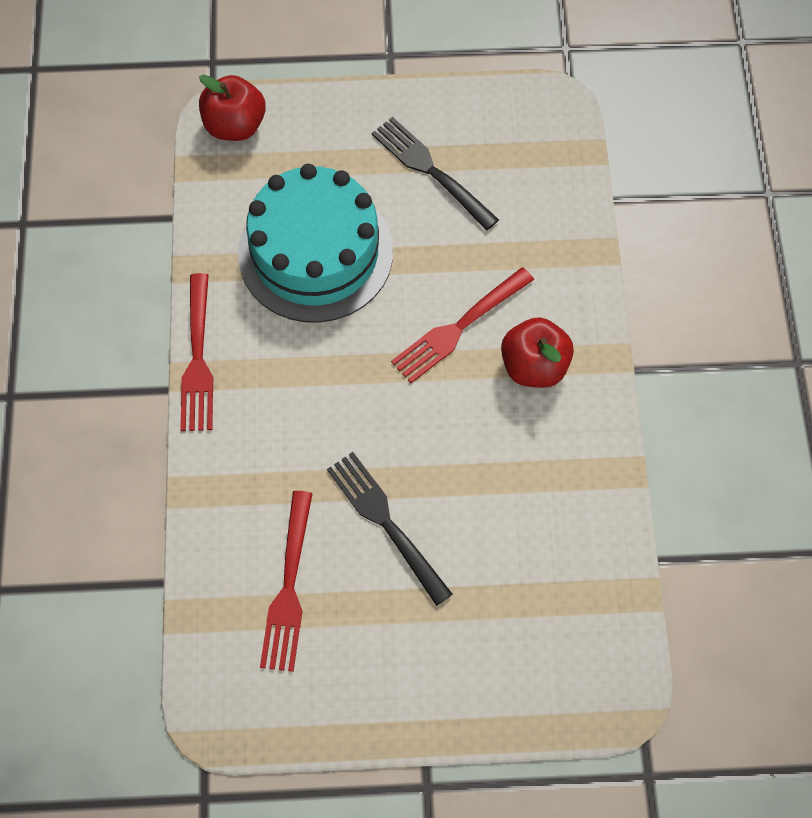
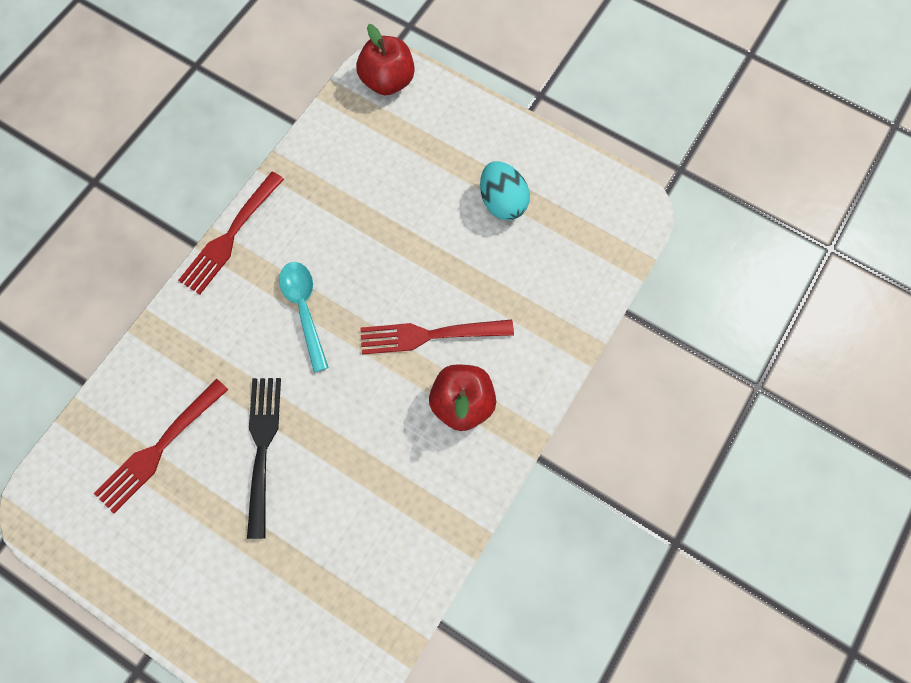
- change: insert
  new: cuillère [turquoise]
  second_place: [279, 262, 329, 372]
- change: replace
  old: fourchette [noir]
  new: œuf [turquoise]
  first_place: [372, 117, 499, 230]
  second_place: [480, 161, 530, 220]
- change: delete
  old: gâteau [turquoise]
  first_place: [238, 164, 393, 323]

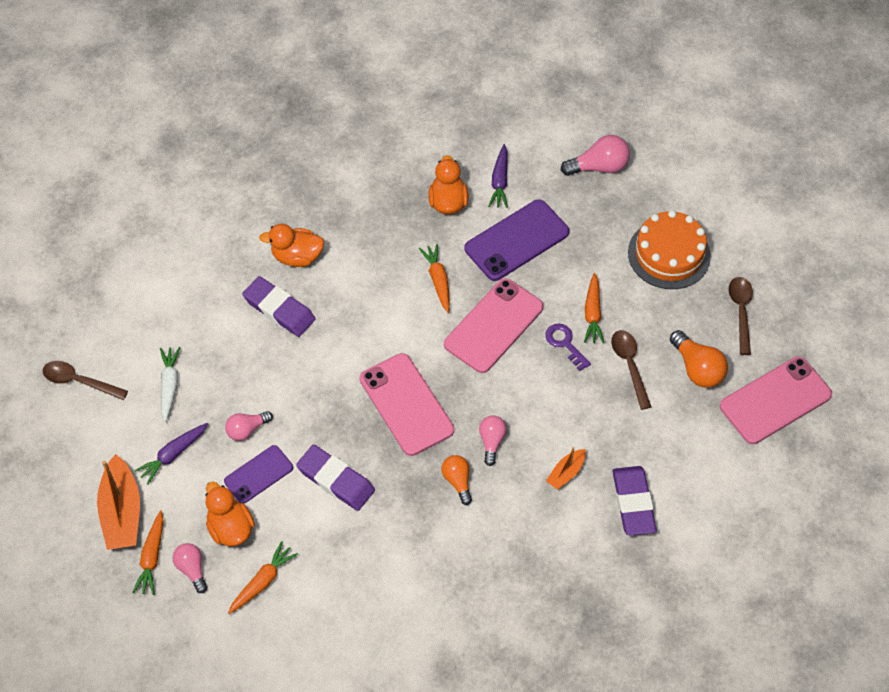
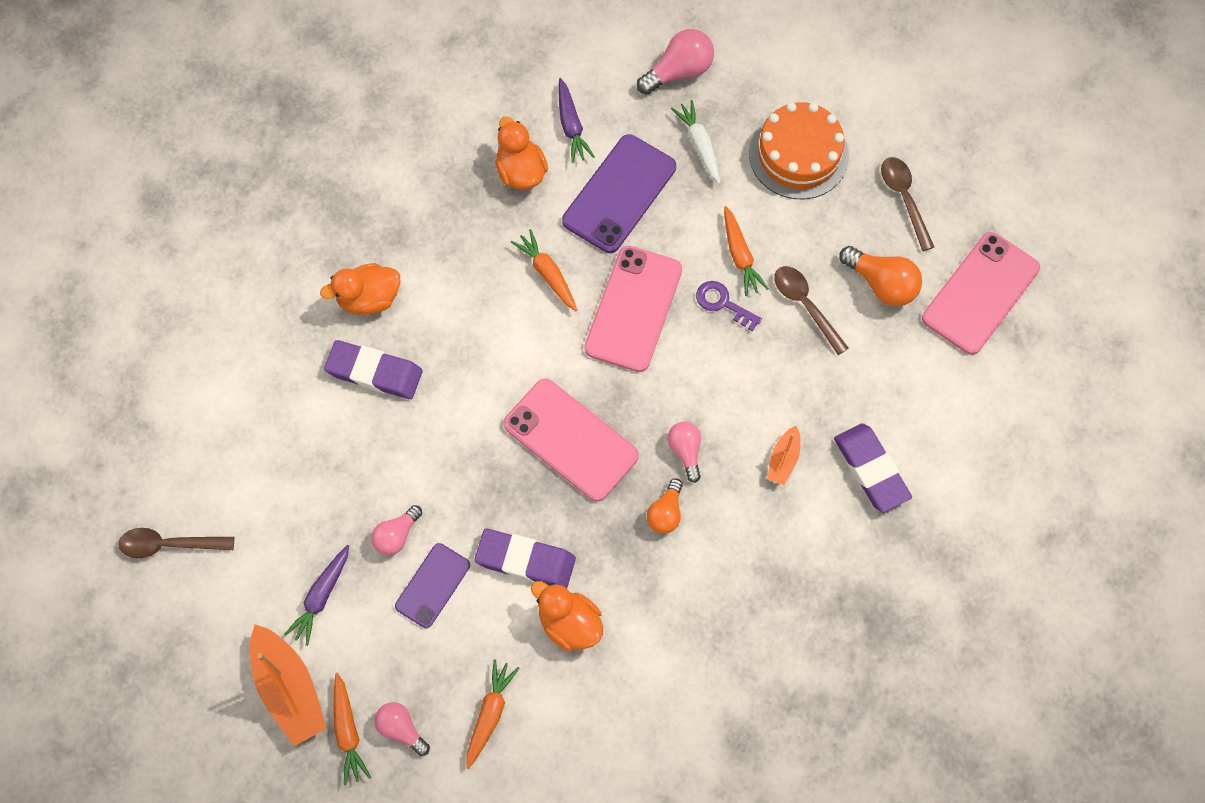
- change: move
  old: canard [orange]
  first_place: [205, 482, 255, 547]
  second_place: [531, 581, 603, 651]
- change: rotate
  old: ampoule [orange]
  first_place: [442, 455, 472, 505]
  second_place: [647, 478, 683, 534]
  degrees: -120
- change: move
  old: carotte [blanc]
  first_place: [160, 347, 181, 422]
  second_place: [671, 100, 720, 184]

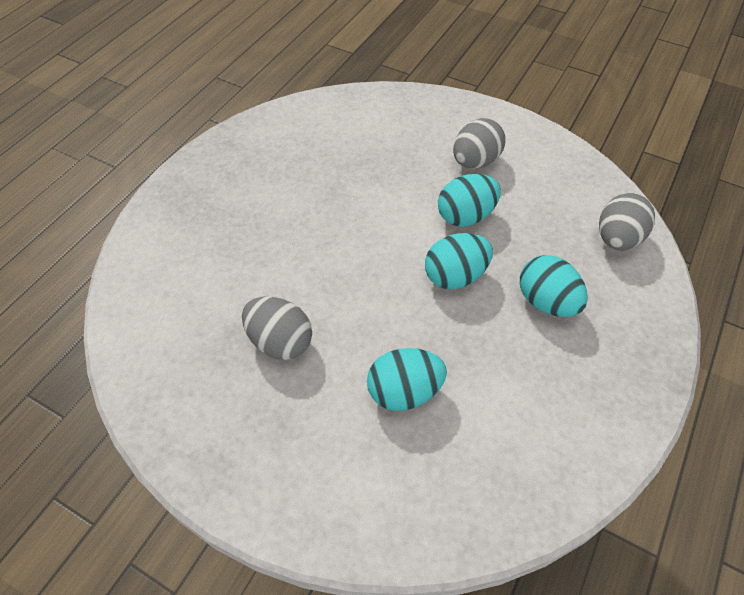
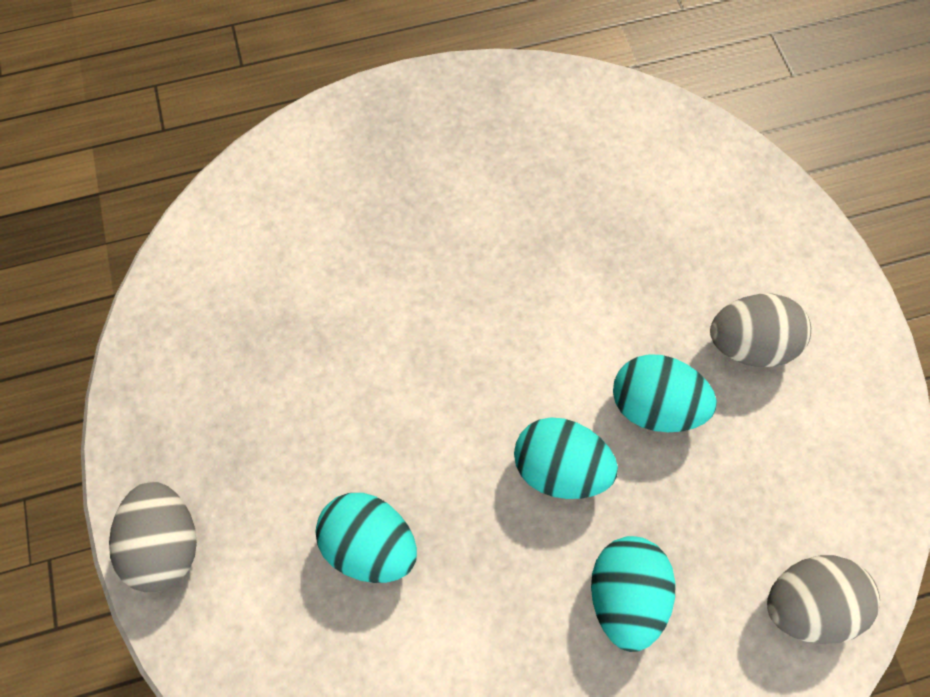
- change: move
  old: œuf [gris]
  first_place: [242, 297, 312, 360]
  second_place: [109, 482, 197, 592]

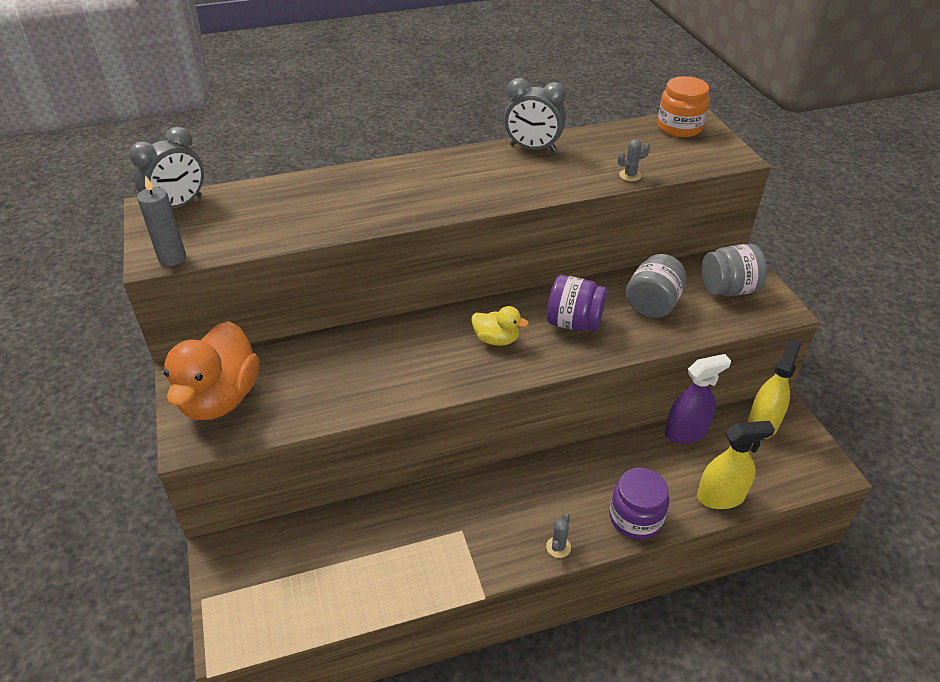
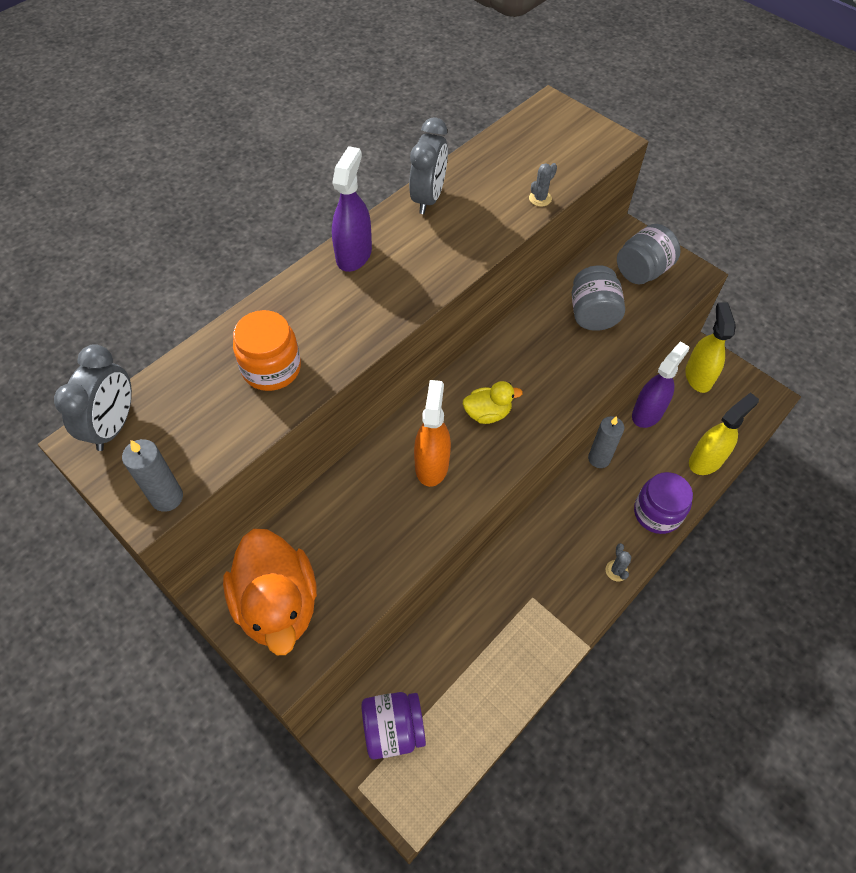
- change: move
  old: bocal [orange]
  first_place: [657, 76, 709, 137]
  second_place: [233, 310, 301, 391]
- change: insert
  new: vaporisateur [violet]
  second_place: [332, 146, 372, 272]
- change: move
  old: bocal [violet]
  first_place: [547, 275, 607, 332]
  second_place: [361, 692, 426, 759]
- change: rotate
  old: réveil [gris]
  first_place: [504, 78, 566, 152]
  second_place: [409, 118, 448, 214]
  degrees: -60
- change: insert
  new: vaporisateur [orange]
  second_place: [414, 380, 451, 487]
- change: insert
  new: bougie [gris]
  second_place: [588, 416, 624, 468]

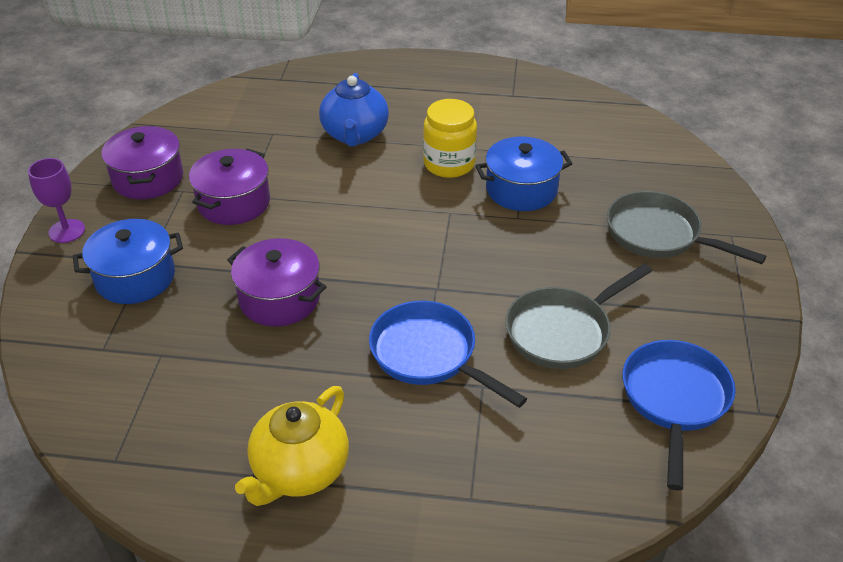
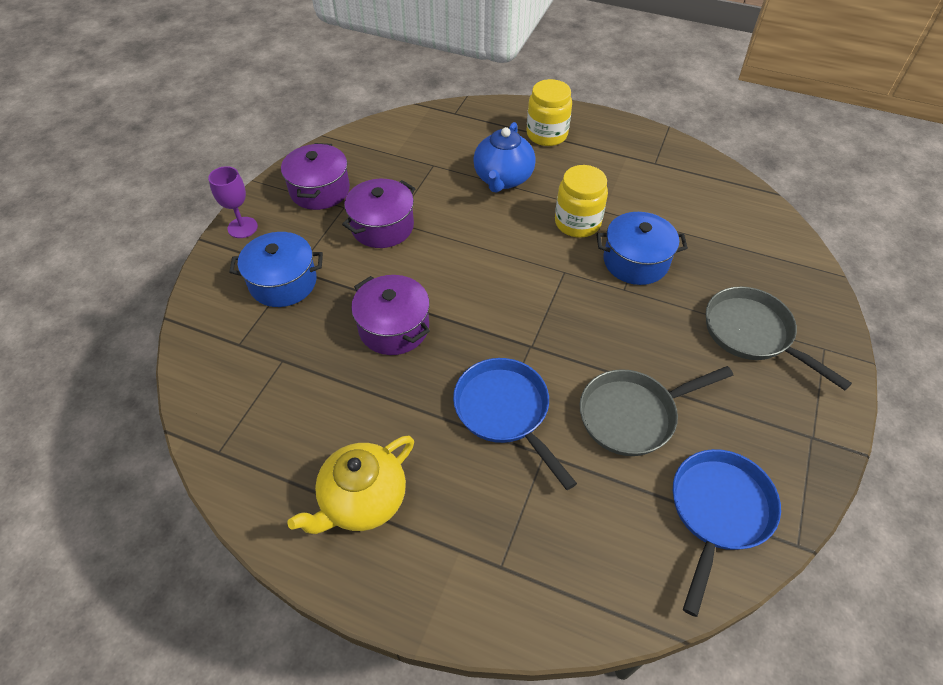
- change: insert
  new: bocal [jaune]
  second_place: [526, 79, 572, 146]

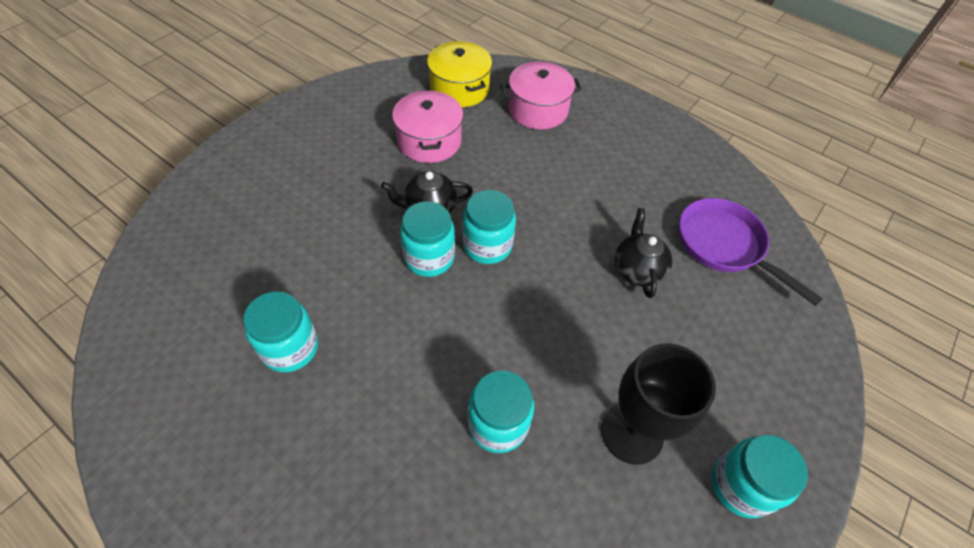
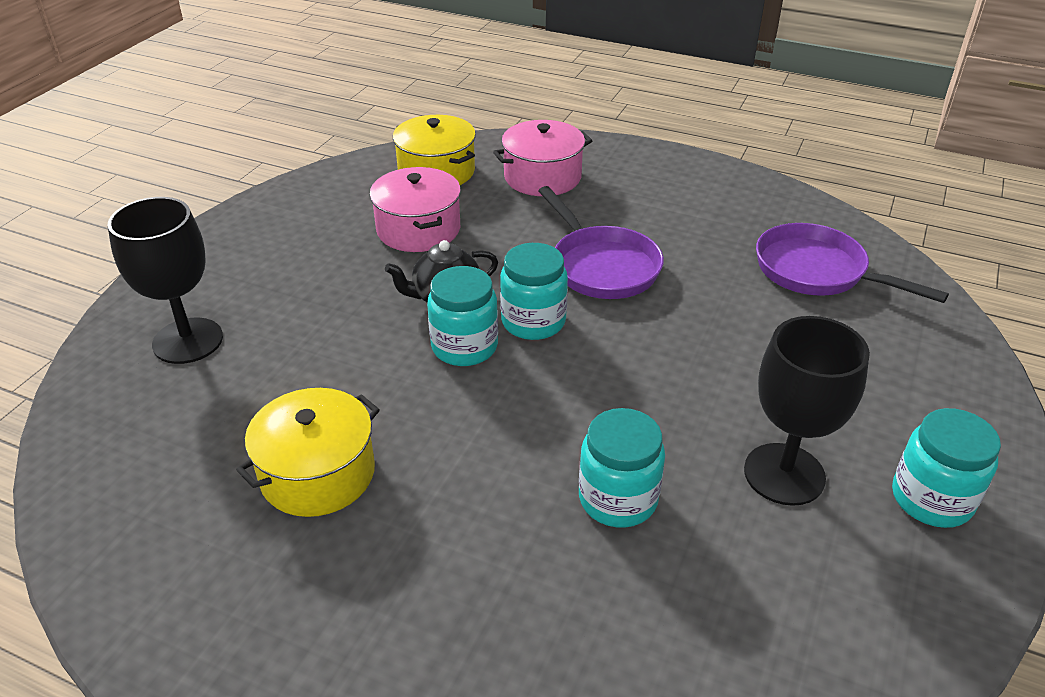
- change: insert
  new: verre à pied [noir]
  second_place: [107, 197, 223, 364]
- change: replace
  old: bocal [turquoise]
  new: marmite [jaune]
  first_place: [243, 291, 318, 372]
  second_place: [236, 388, 380, 517]
- change: insert
  new: poêle [violet]
  second_place: [539, 186, 664, 299]
- change: delete
  old: théière [noir]
  first_place: [615, 208, 673, 298]

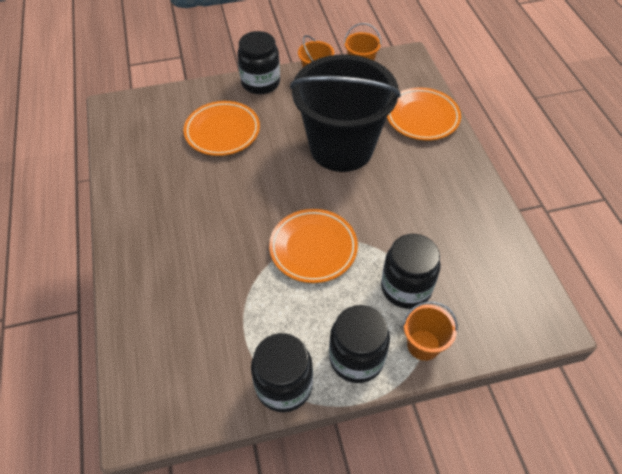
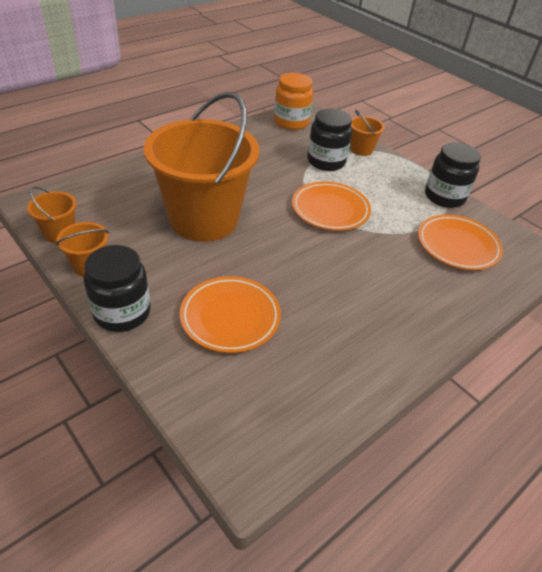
- change: recolor
  old: seau [noir]
  new: seau [orange]
  first_place: [290, 54, 401, 172]
  second_place: [144, 92, 259, 242]
- change: insert
  new: bocal [orange]
  second_place: [274, 73, 313, 130]
- change: move
  old: assiette [orange]
  first_place: [387, 88, 461, 140]
  second_place: [418, 215, 503, 270]
- change: delete
  old: bocal [noir]
  first_place: [329, 305, 390, 383]

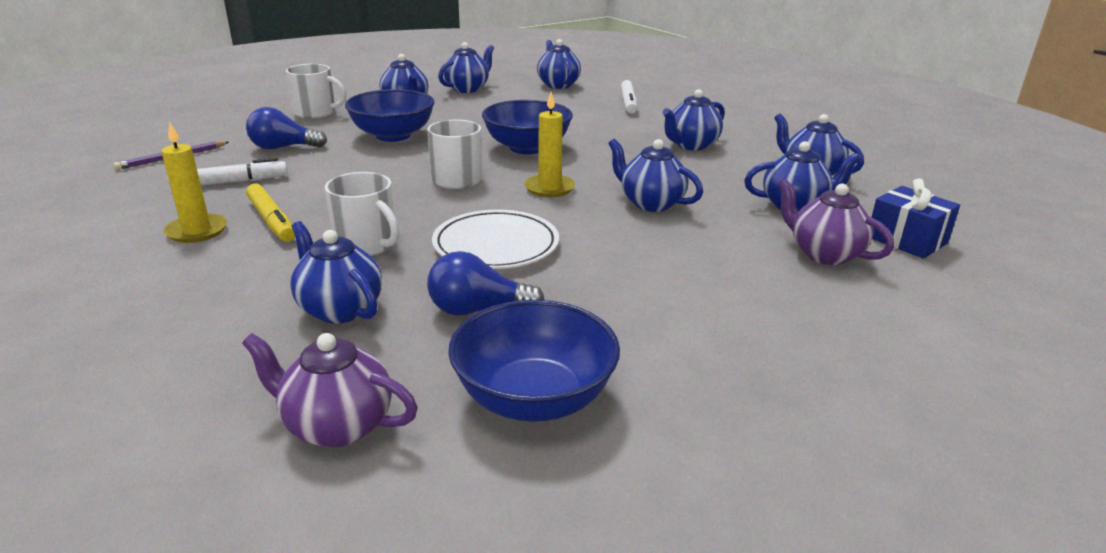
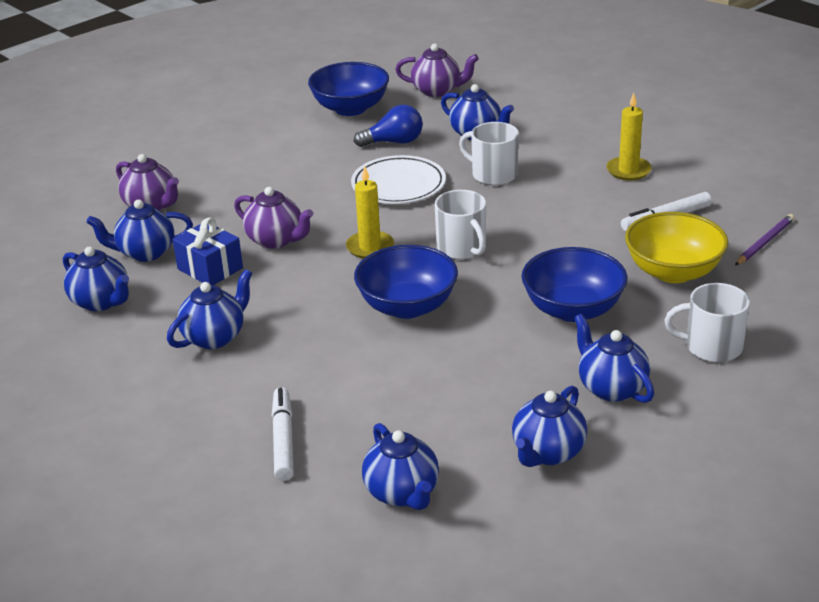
- change: move
  old: cadeau [bleu]
  first_place: [872, 179, 960, 259]
  second_place: [173, 217, 243, 285]
- change: recolor
  old: théière [bleu]
  new: théière [violet]
  first_place: [608, 139, 703, 212]
  second_place: [234, 187, 313, 249]
- change: replace
  old: ampoule [bleu]
  new: bol [jaune]
  first_place: [246, 107, 327, 150]
  second_place: [625, 212, 728, 283]
- change: delete
  old: feutre [jaune]
  first_place: [246, 184, 295, 242]

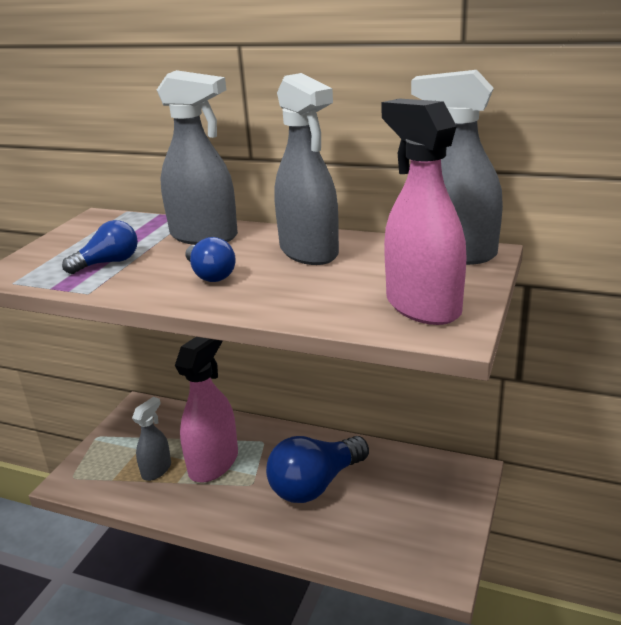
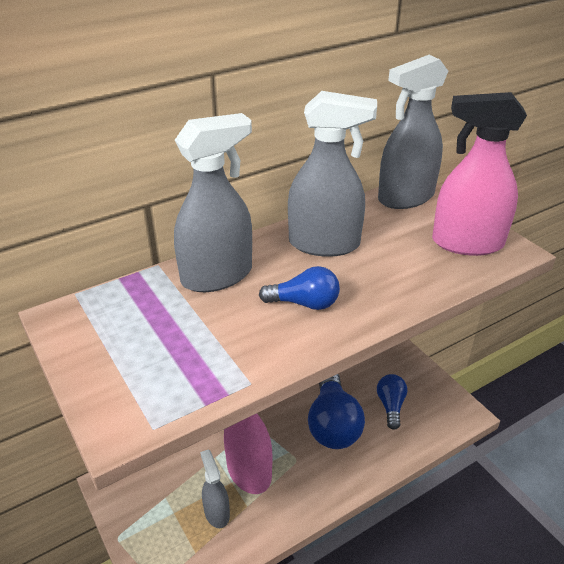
- change: move
  old: ampoule [bleu]
  first_place: [62, 220, 138, 274]
  second_place: [377, 374, 407, 430]

